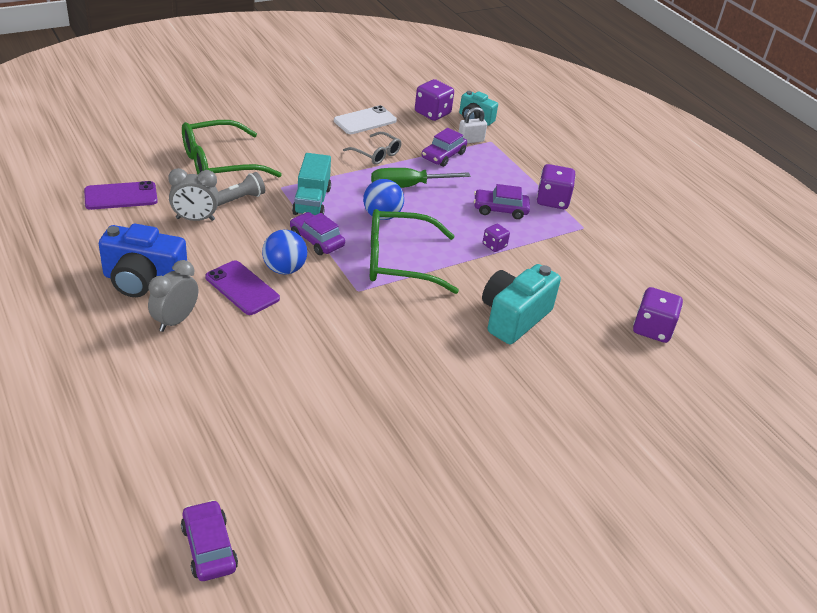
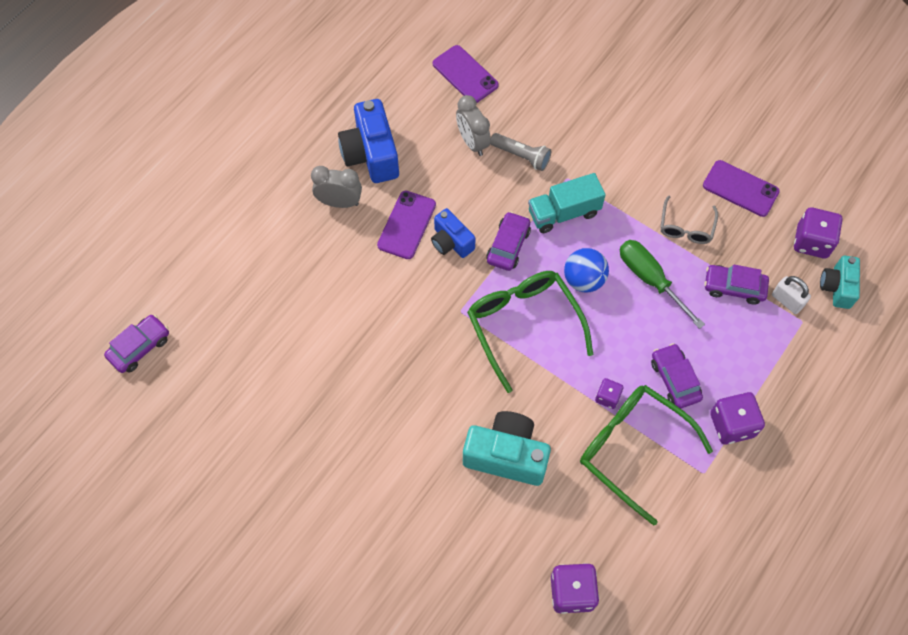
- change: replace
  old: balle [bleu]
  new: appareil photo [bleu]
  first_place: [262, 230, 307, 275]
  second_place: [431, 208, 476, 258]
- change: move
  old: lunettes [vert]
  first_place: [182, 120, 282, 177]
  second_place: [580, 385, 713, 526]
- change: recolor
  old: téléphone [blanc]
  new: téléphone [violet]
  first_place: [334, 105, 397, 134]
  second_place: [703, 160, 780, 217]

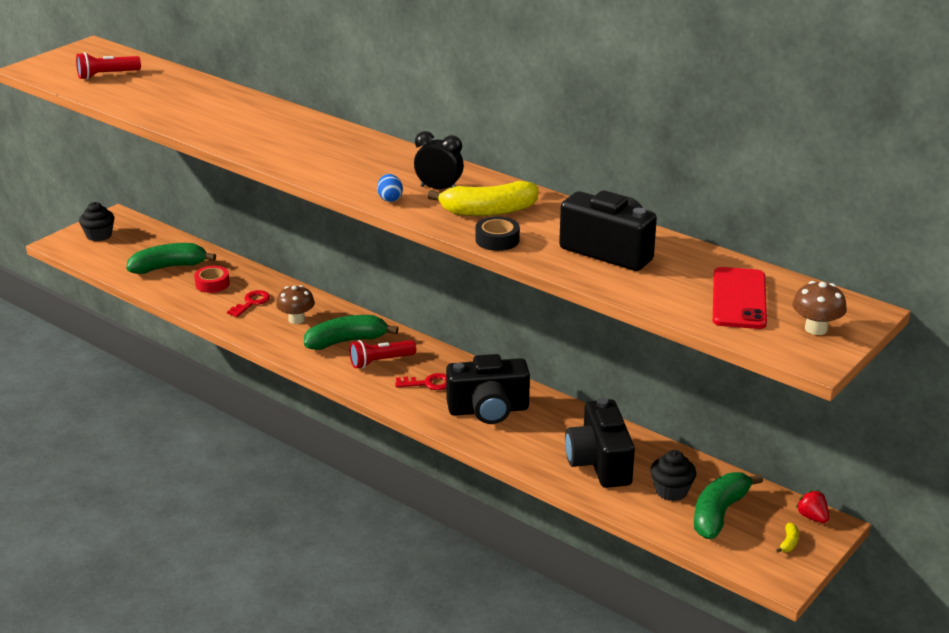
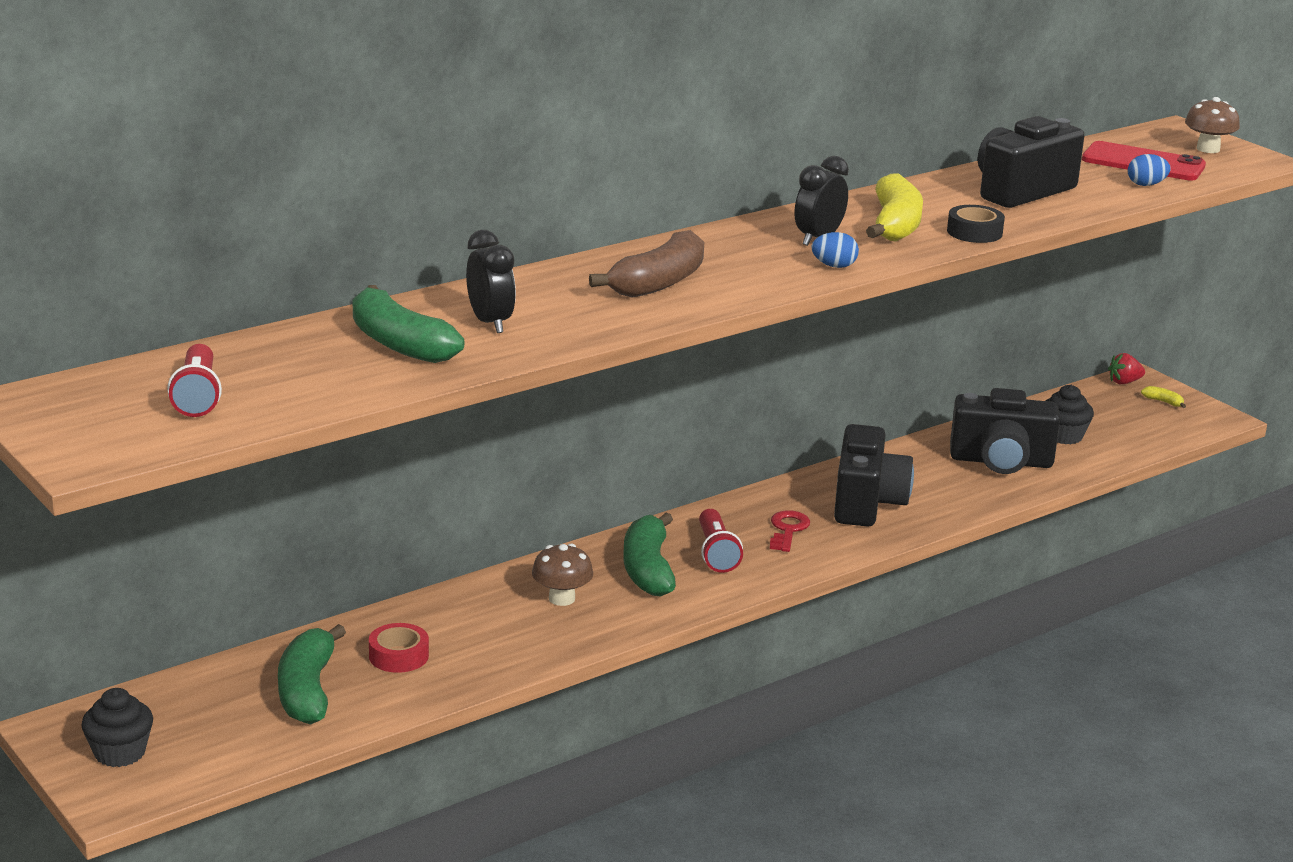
- change: move
  old: banane [vert]
  first_place: [694, 472, 763, 539]
  second_place: [352, 285, 465, 363]
- change: insert
  new: réveil [noir]
  second_place: [466, 230, 516, 333]
- change: insert
  new: banane [marron]
  second_place: [589, 230, 704, 298]
- change: insert
  new: œuf [bleu]
  second_place: [1128, 154, 1171, 186]
- change: delete
  old: clé [rouge]
  first_place: [227, 290, 270, 317]

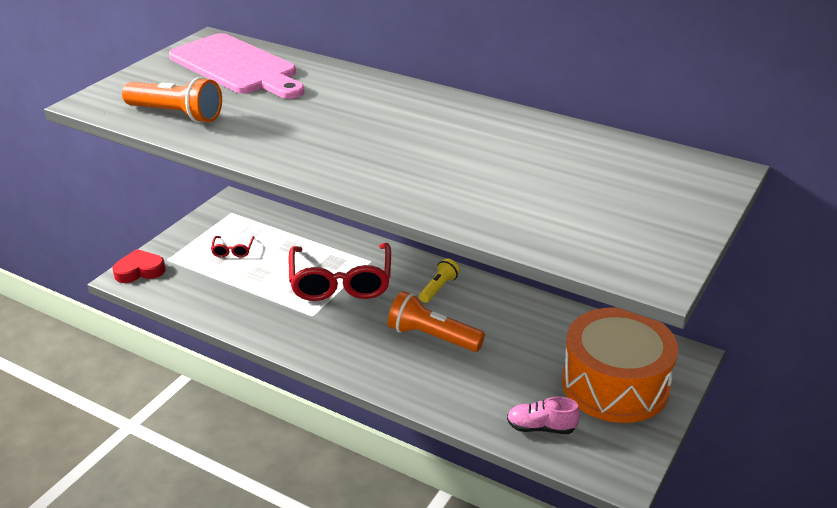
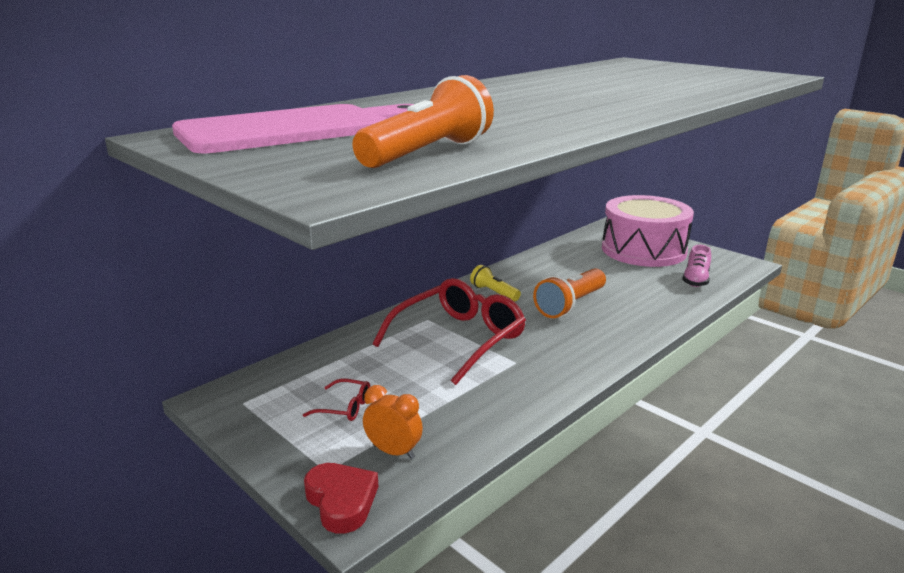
- change: rotate
  old: cœur [rouge]
  first_place: [112, 249, 166, 283]
  second_place: [304, 463, 379, 534]
  degrees: 150
- change: insert
  new: réveil [orange]
  second_place: [363, 385, 423, 459]
- change: rotate
  old: lunettes [rouge]
  first_place: [289, 243, 391, 301]
  second_place: [373, 278, 526, 385]
  degrees: -60
- change: recolor
  old: tambour [orange]
  new: tambour [rose]
  first_place: [562, 307, 678, 423]
  second_place: [602, 195, 694, 267]

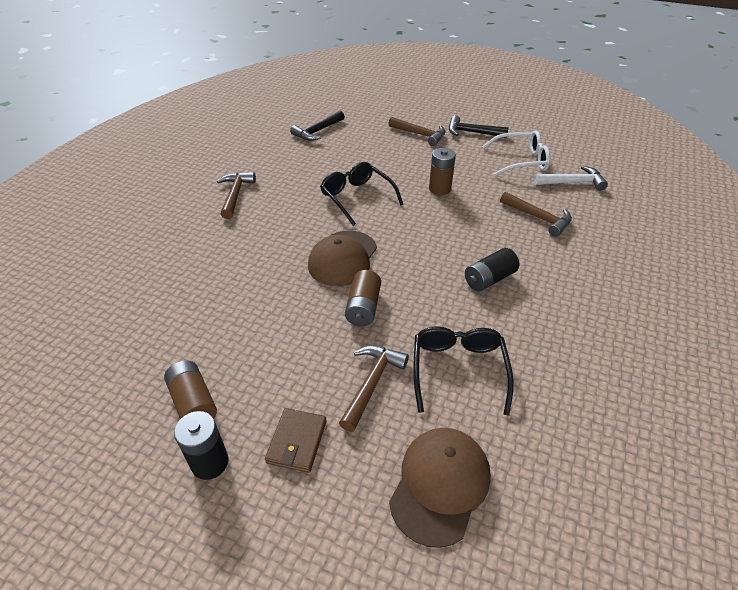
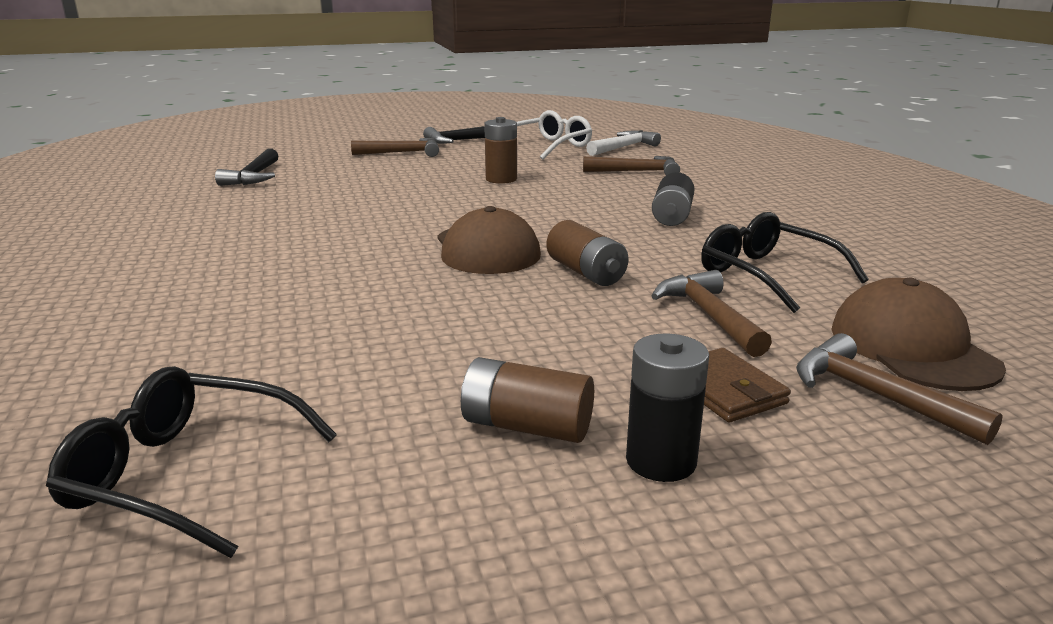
- change: move
  old: lunettes [noir]
  first_place: [320, 162, 403, 226]
  second_place: [46, 366, 337, 558]
- change: move
  old: marteau [marron]
  first_place: [217, 172, 256, 219]
  second_place: [796, 333, 1003, 445]

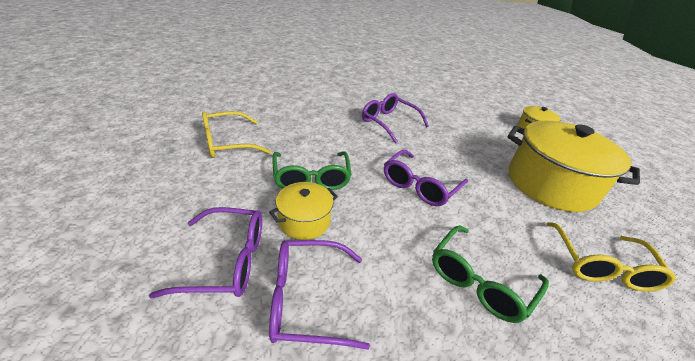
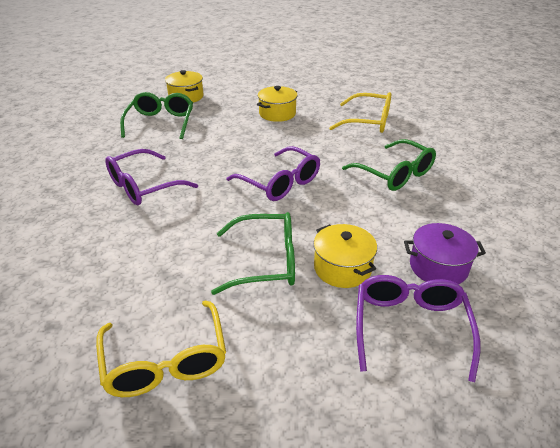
- change: insert
  new: lunettes [vert]
  second_place: [120, 92, 193, 139]
- change: resize
  old: marmite [jaune]
  first_place: [508, 121, 640, 212]
  second_place: [257, 86, 297, 122]
  factor: 0.48
- change: replace
  old: lunettes [violet]
  new: marmite [violet]
  first_place: [269, 240, 370, 350]
  second_place: [404, 223, 486, 284]

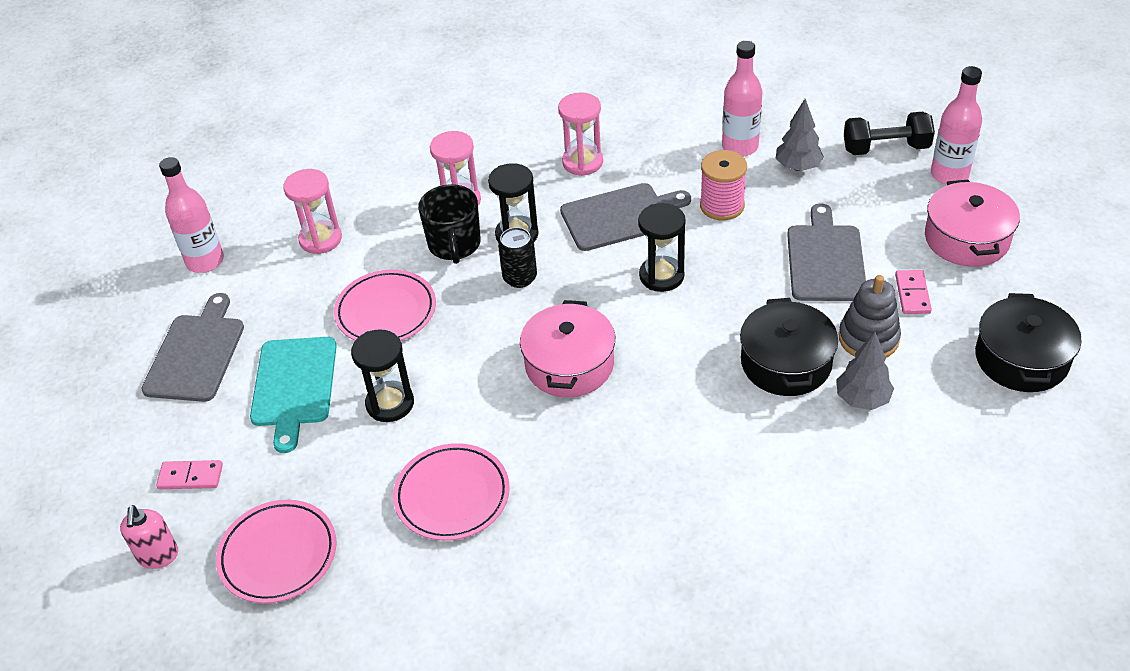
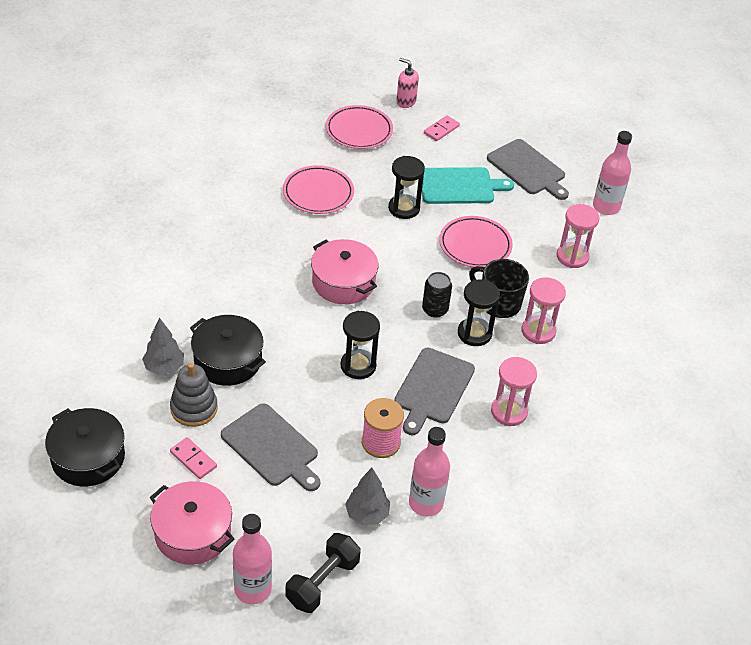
- change: rotate
  old: planche à découper [turquoise]
  first_place: [250, 337, 337, 453]
  second_place: [422, 167, 514, 204]
  degrees: 135

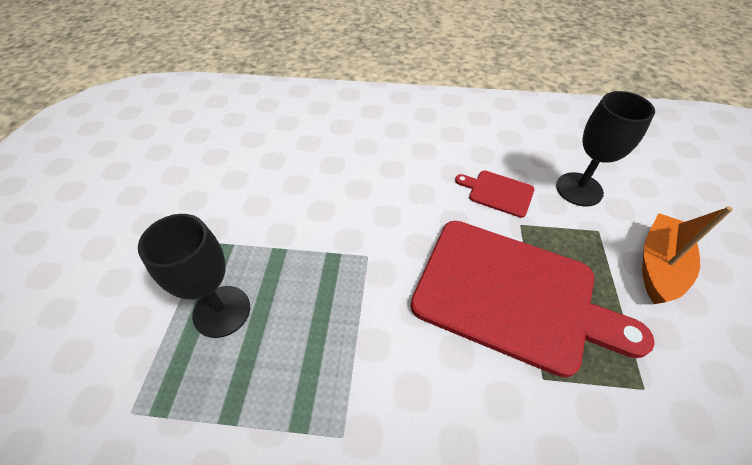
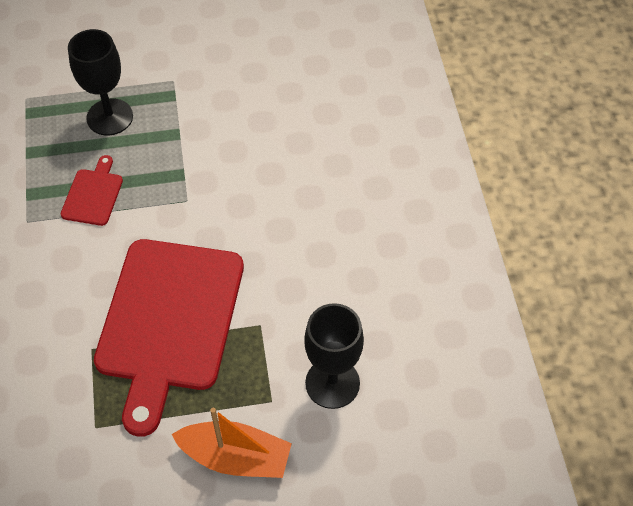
- change: move
  old: planche à découper [rouge]
  first_place: [455, 171, 535, 218]
  second_place: [61, 155, 123, 226]

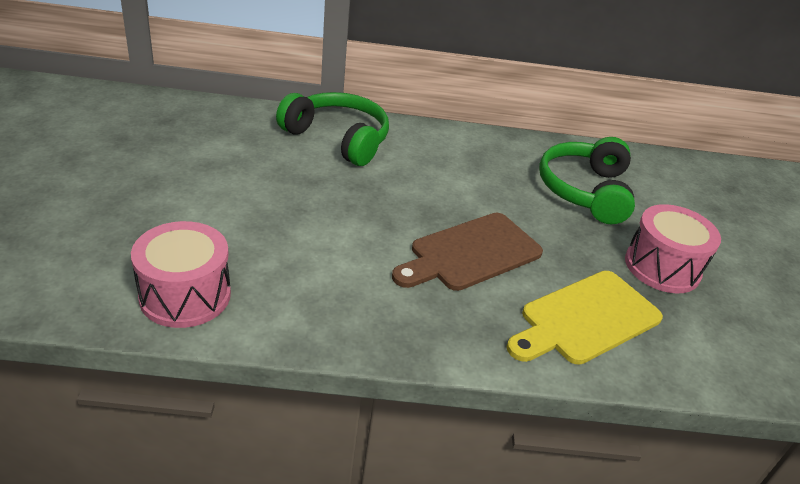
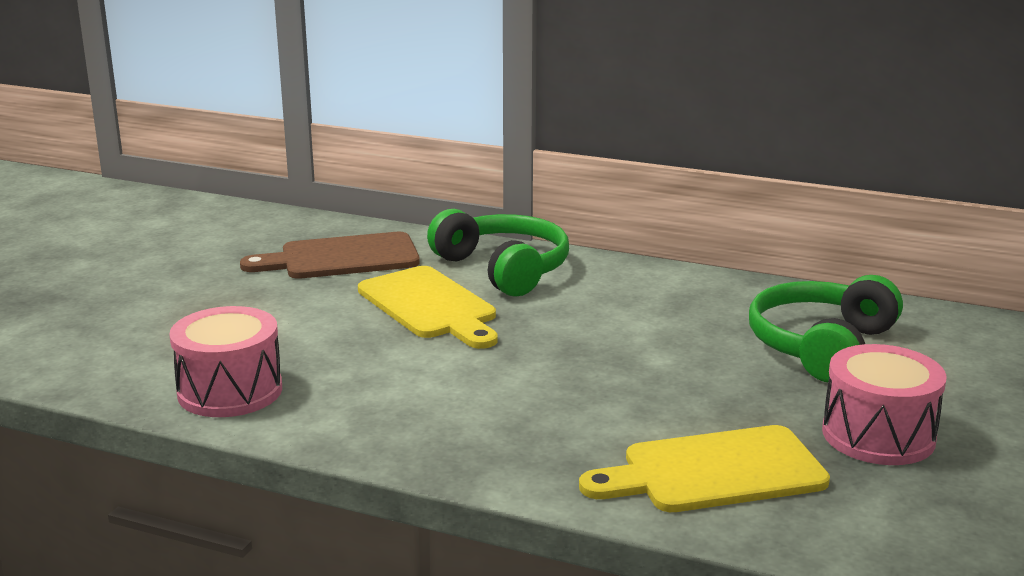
- change: move
  old: planche à découper [marron]
  first_place: [392, 213, 543, 291]
  second_place: [240, 232, 420, 279]
- change: insert
  new: planche à découper [jaune]
  second_place: [358, 266, 498, 349]

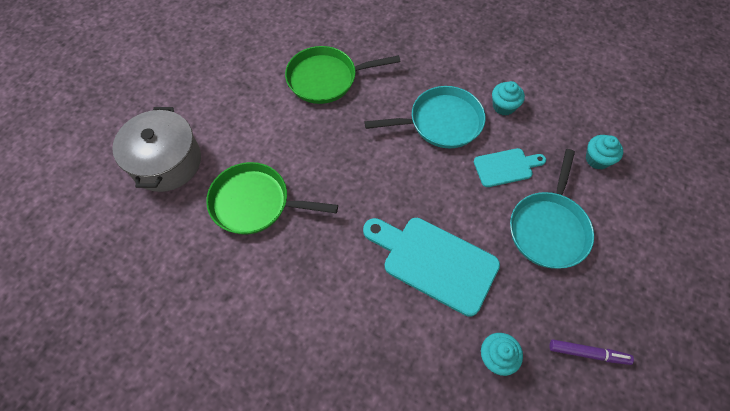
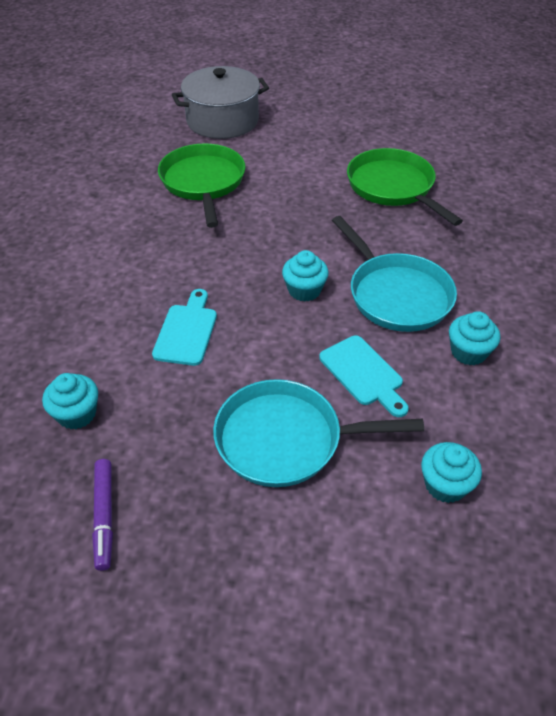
- change: resize
  old: planche à découper [turquoise]
  first_place: [363, 218, 500, 317]
  second_place: [152, 289, 217, 366]
  factor: 0.56
- change: insert
  new: muffin [turquoise]
  second_place: [282, 250, 329, 302]

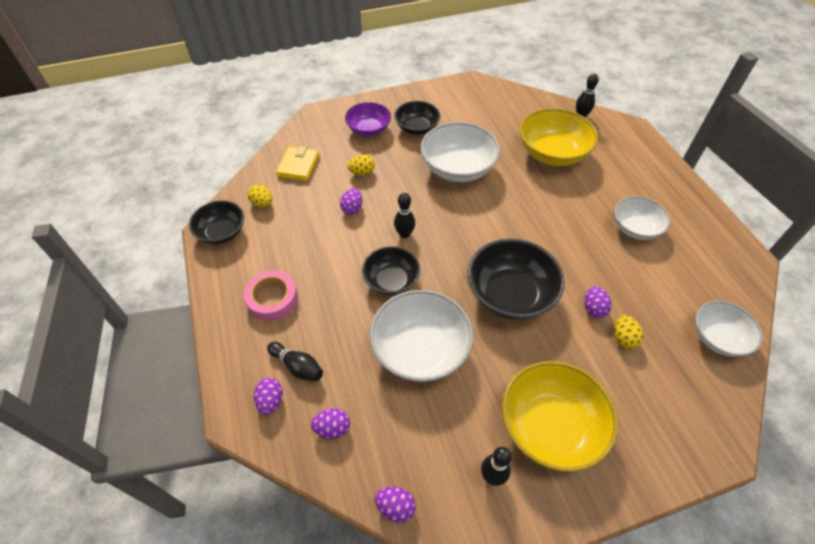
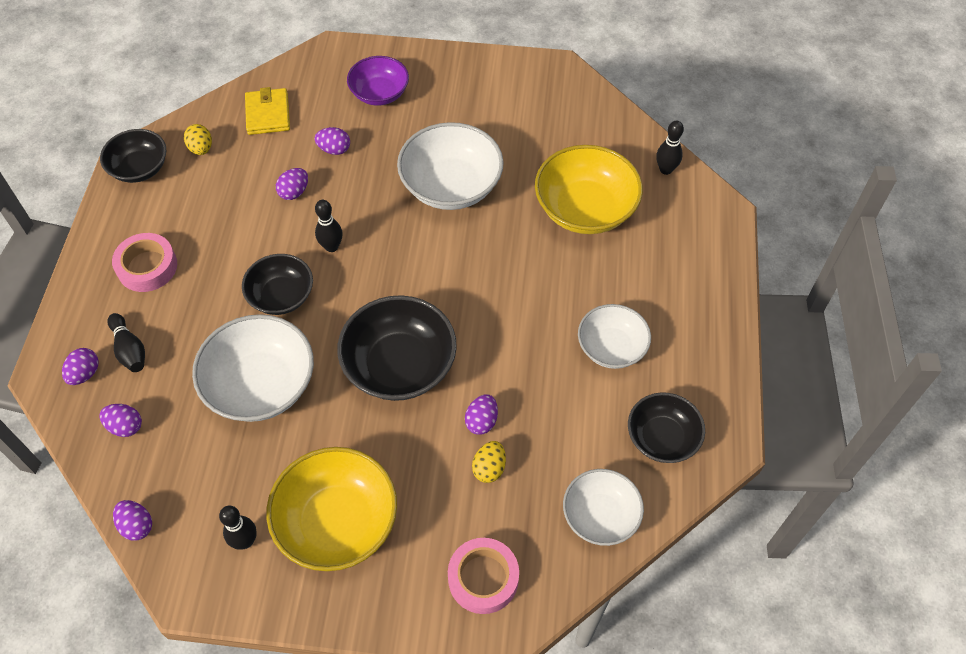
- change: rotate
  old: portefeuille [jaune]
  first_place: [276, 146, 319, 181]
  second_place: [245, 87, 290, 135]
  degrees: -45
- change: recolor
  old: œuf [jaune]
  new: œuf [violet]
  first_place: [347, 154, 375, 175]
  second_place: [315, 127, 350, 155]
- change: insert
  new: ruban adhésif [rose]
  second_place: [448, 538, 519, 614]
- change: move
  old: bol [noir]
  first_place: [394, 101, 440, 135]
  second_place: [628, 392, 705, 463]

